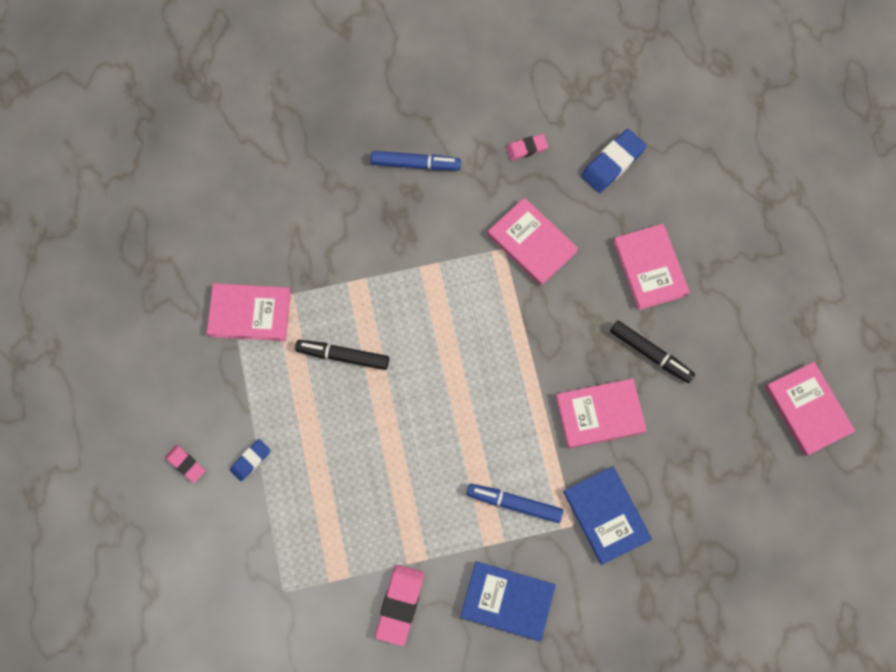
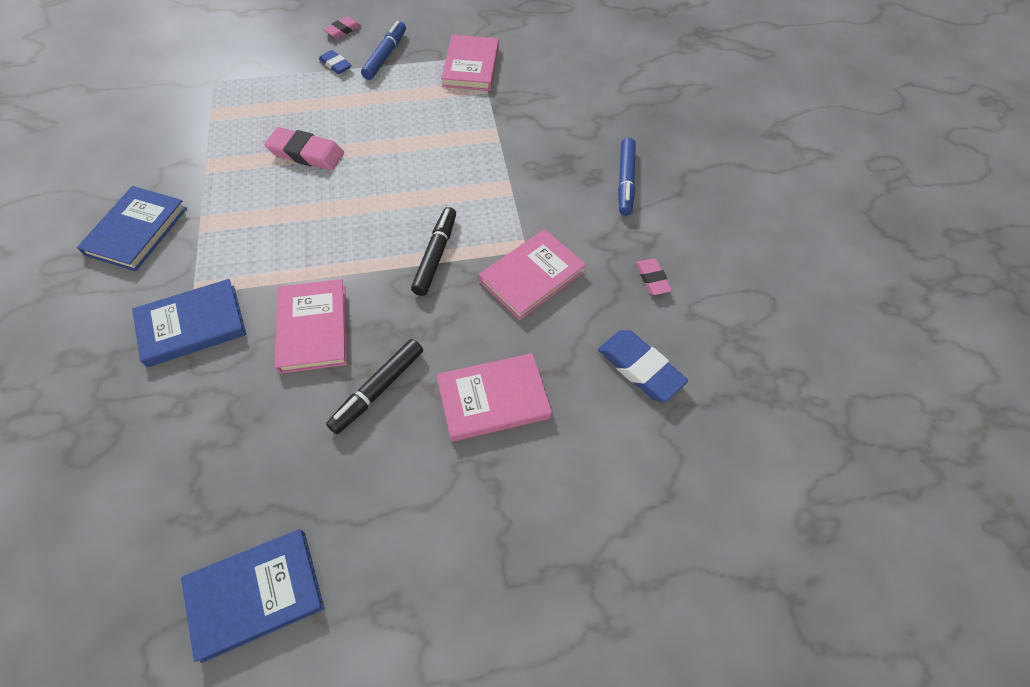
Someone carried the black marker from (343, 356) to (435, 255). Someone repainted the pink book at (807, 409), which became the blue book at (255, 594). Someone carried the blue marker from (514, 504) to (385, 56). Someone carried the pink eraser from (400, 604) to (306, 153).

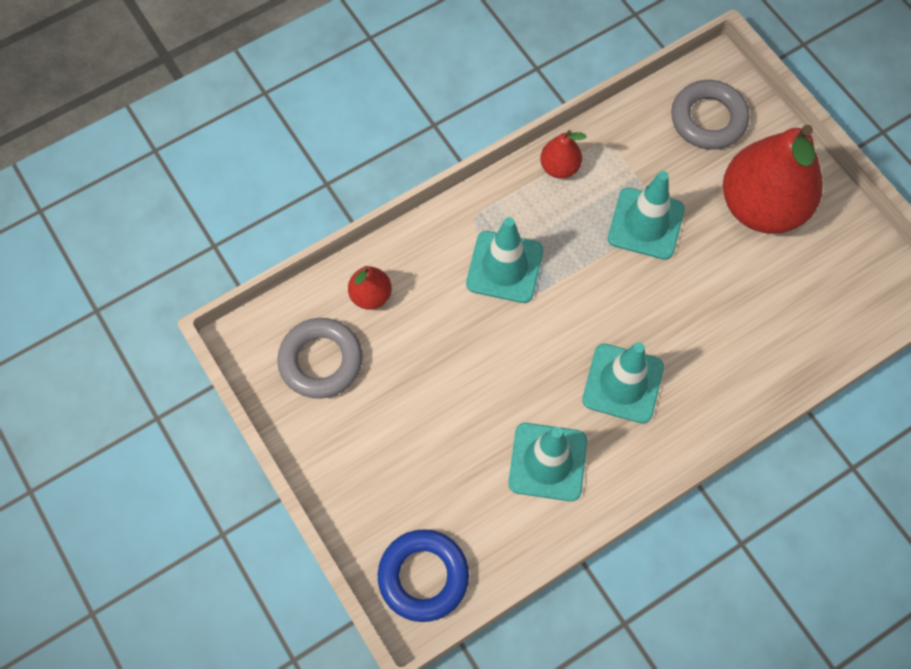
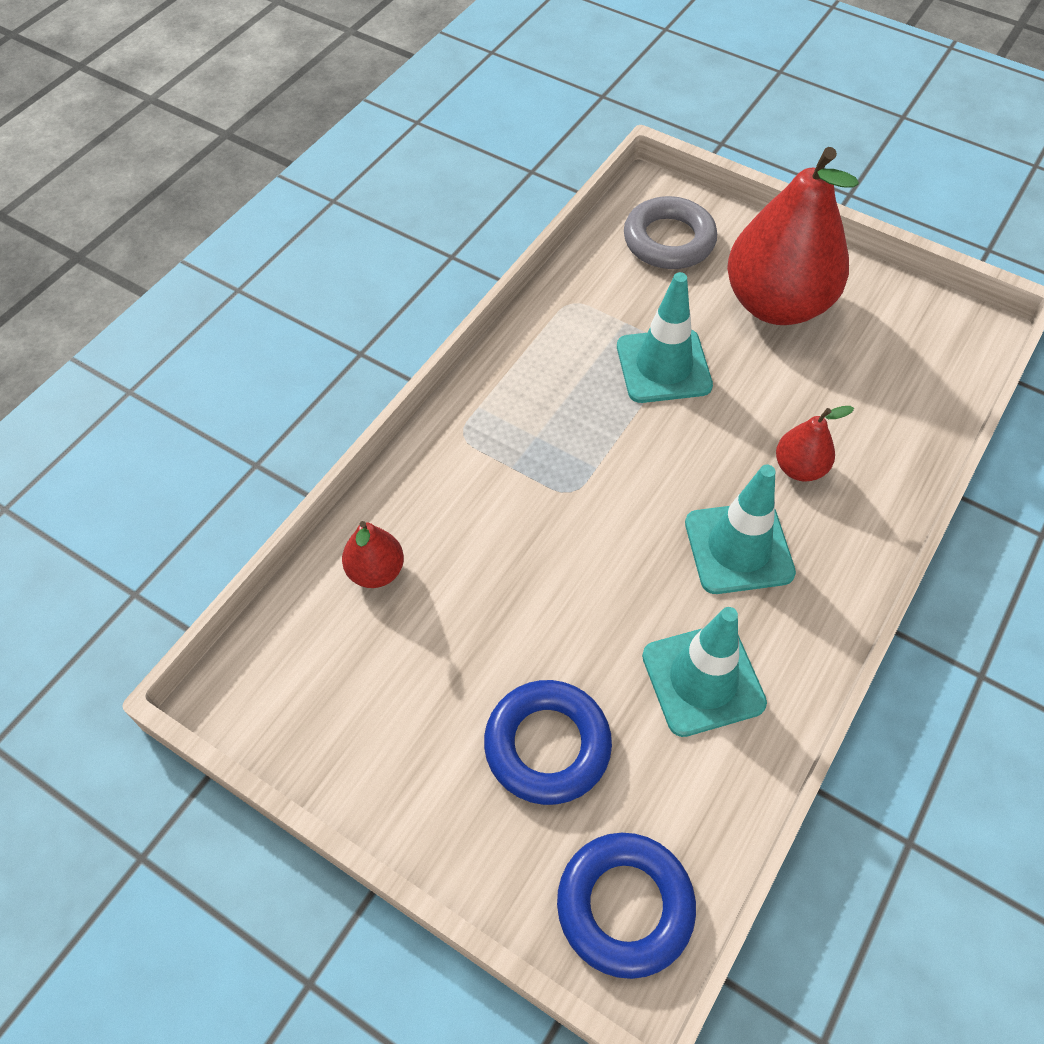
Someone carried the red pear from (559, 167) to (799, 468). Someone took away the turquoise traffic cone at (504, 267). Someone took away the grey ring at (321, 361). Someone put down the blue ring at (547, 745).

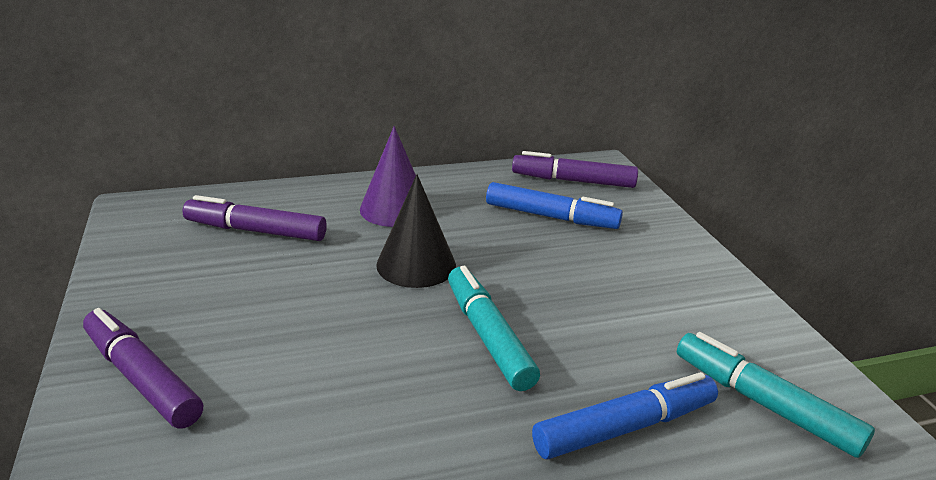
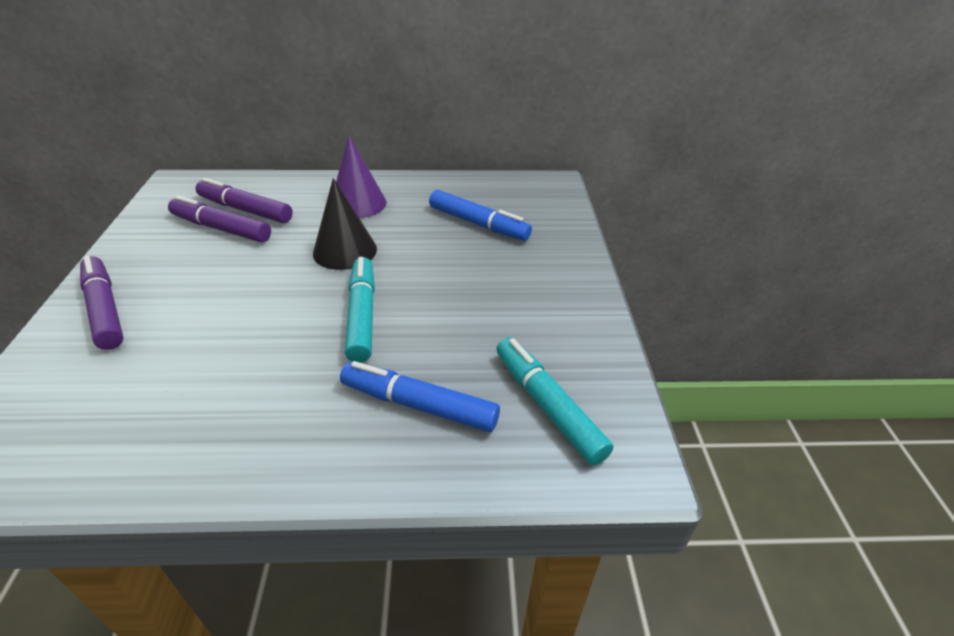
Someone carried the purple marker from (573, 181) to (221, 228). Someone rotated the blue marker at (625, 427) by 150 degrees counterclockwise.

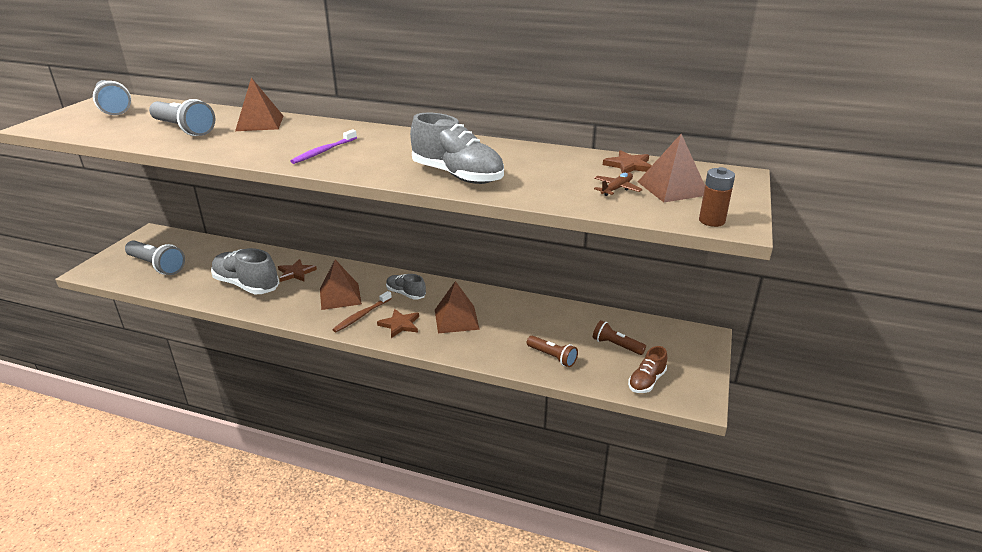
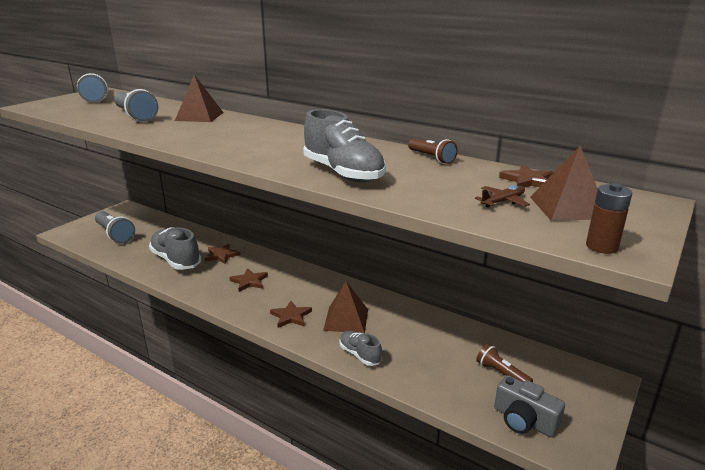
Someone took away the purple toothbrush at (323, 151). Someone swapped the brown pyramid at (340, 296) for the brown star at (249, 281). Someone carried the grey shoe from (406, 294) to (360, 355). Someone took away the brown toothbrush at (361, 315). Someone carried the brown flashlight from (552, 357) to (431, 158). Someone swapped the brown shoe at (646, 381) for the grey camera at (524, 420).

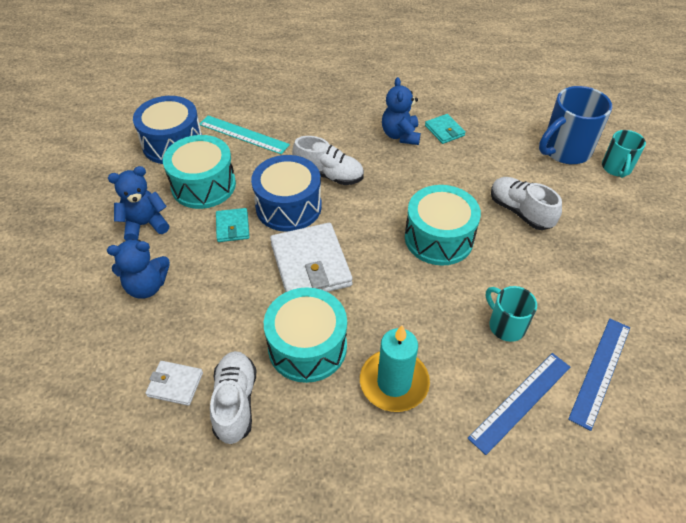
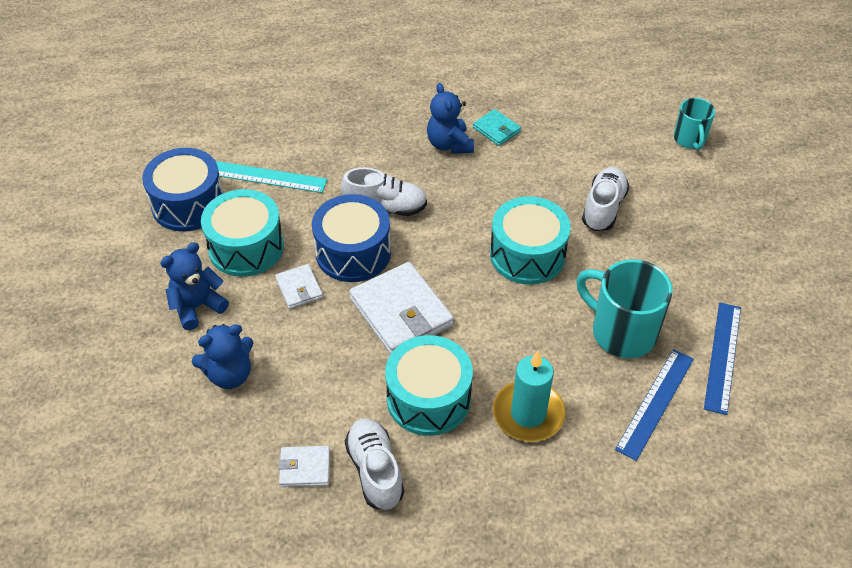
Someone took away the blue mug at (564, 151). Someone rotated the white shoe at (520, 211) by 75 degrees clockwise. Someone repainted the turquoise wallet at (232, 227), which became the white wallet at (299, 288). Someone scaled the turquoise mug at (505, 325) by 1.68.

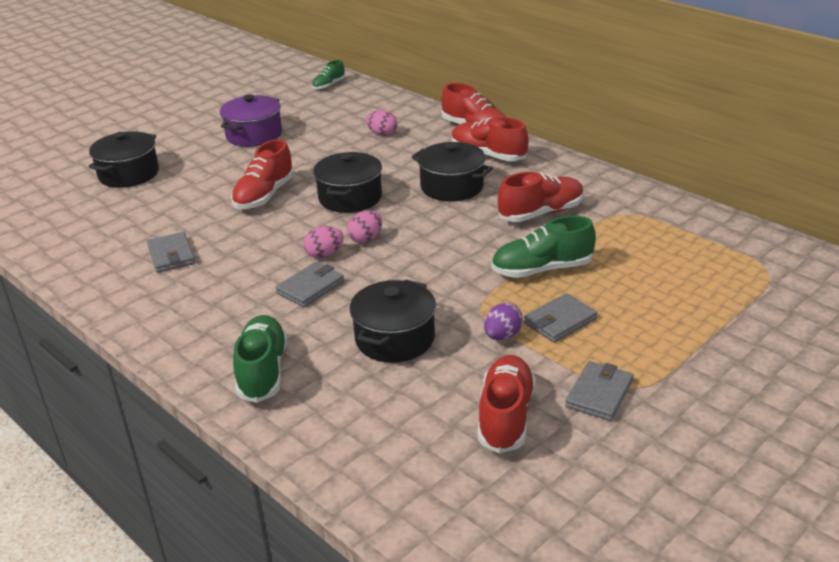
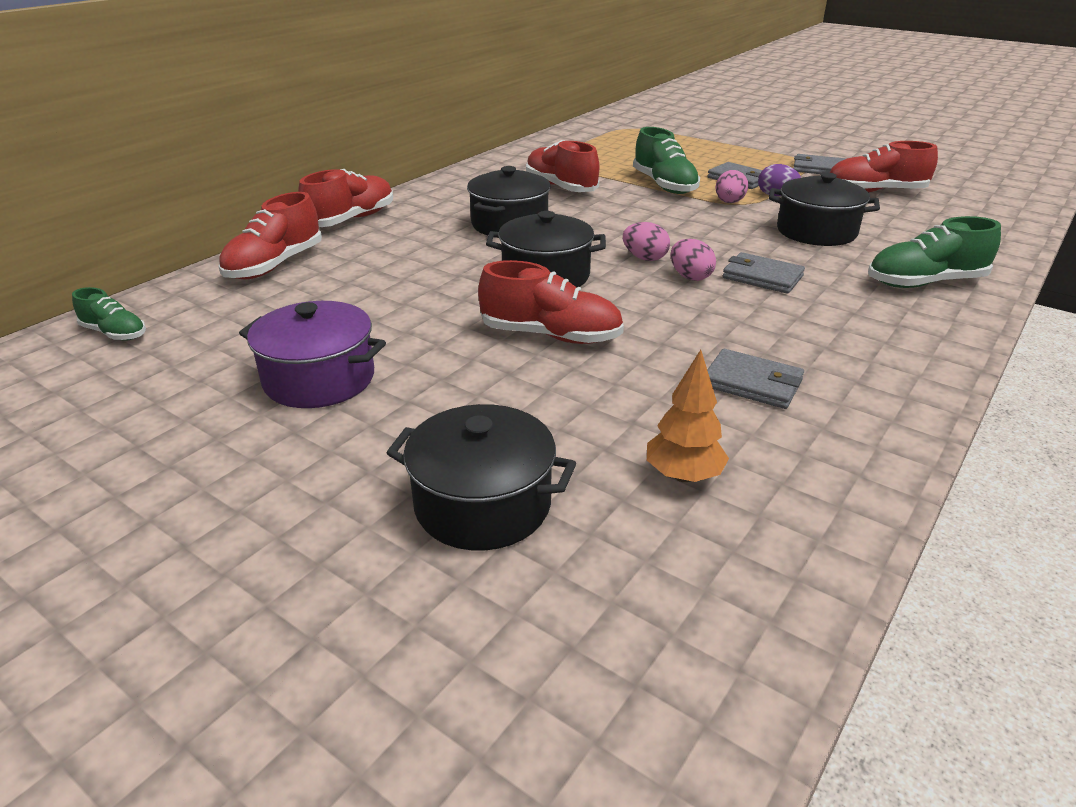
Someone carried the pink egg from (382, 134) to (729, 202). Someone carried the red shoe from (488, 155) to (274, 265). Someone rotated the grey wallet at (171, 255) by 60 degrees clockwise. Someone put down the orange tree at (683, 476).

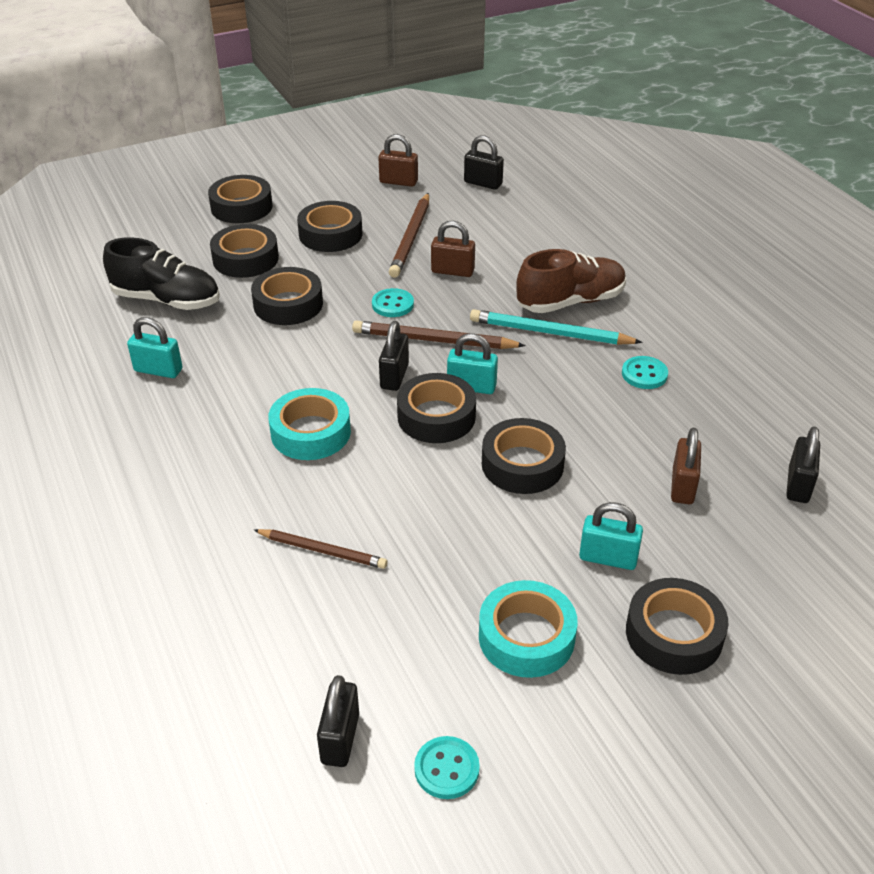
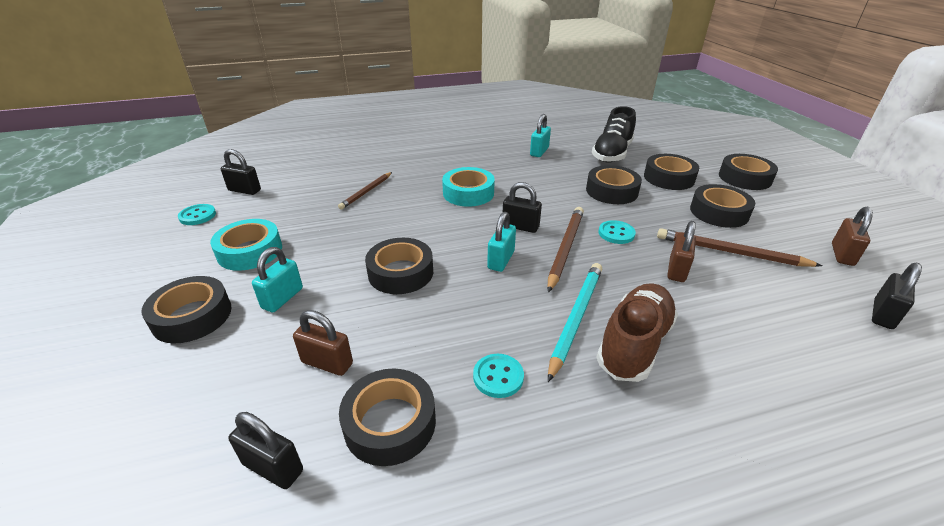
Someone rotated the brown shoe at (570, 302) by 135 degrees counterclockwise. Someone carried the black tape from (436, 416) to (390, 423).

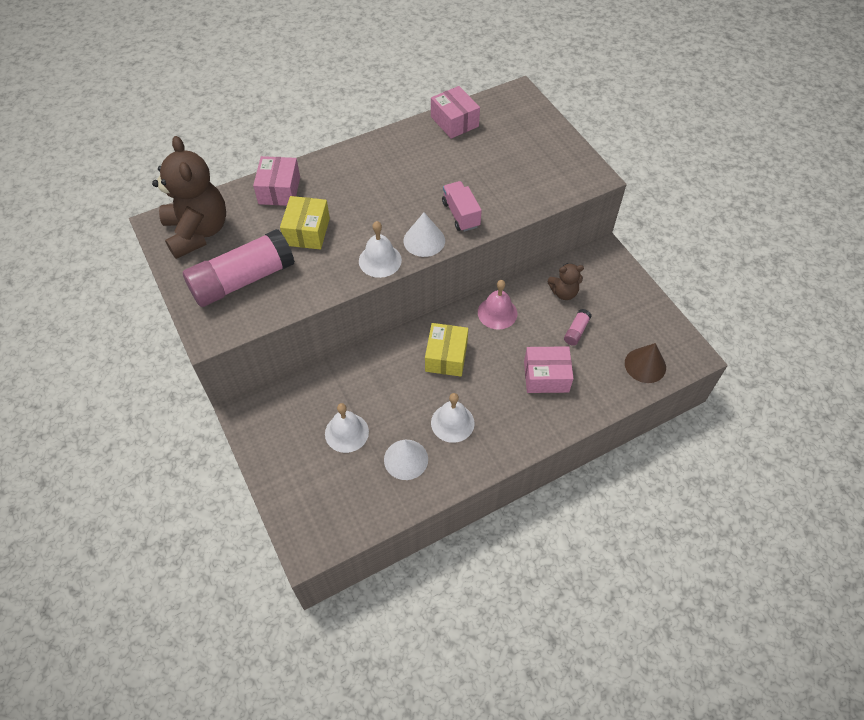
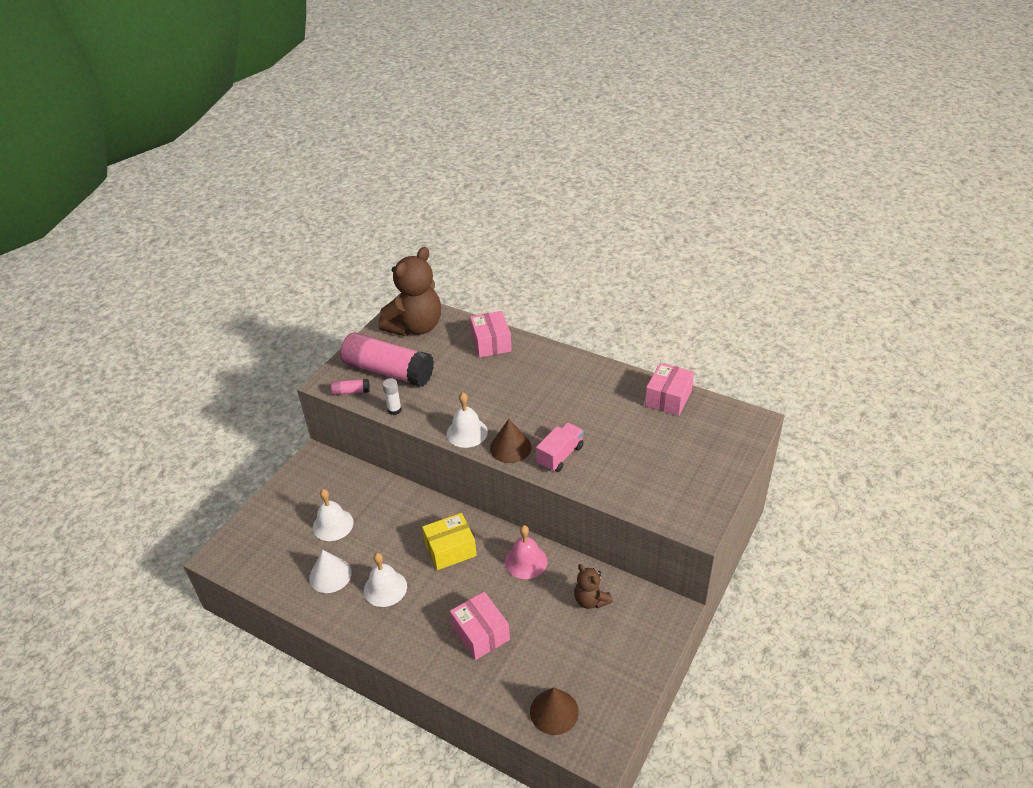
Someone rotated the pink box at (279, 190) by 75 degrees counterclockwise. Someone took away the yellow box at (307, 231). Someone repainted the white cone at (424, 240), which became the brown cone at (510, 447). Someone carried the pink glue stick from (576, 331) to (351, 392). Someone put down the white glue stick at (394, 410).

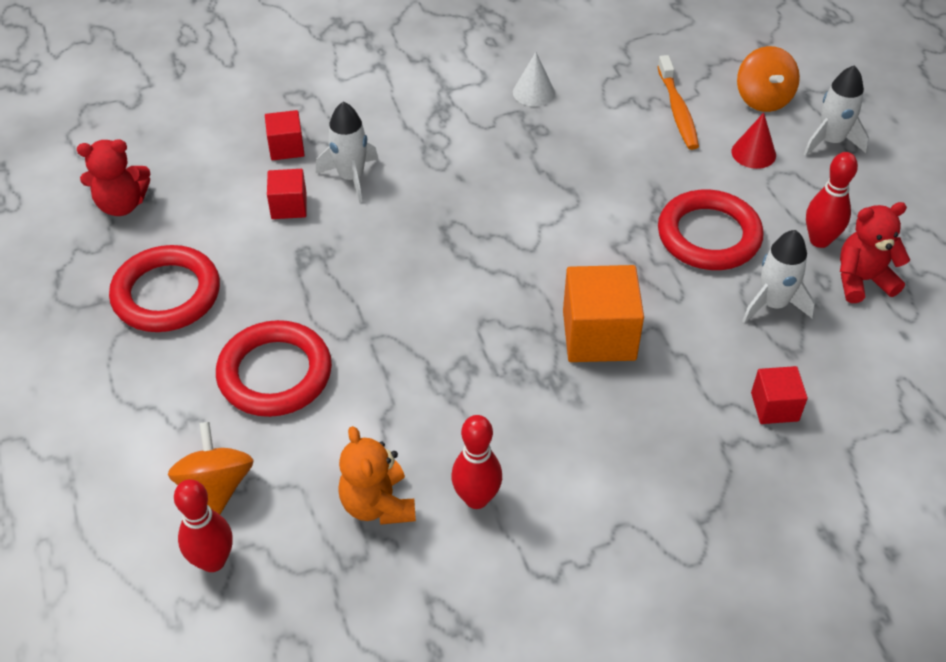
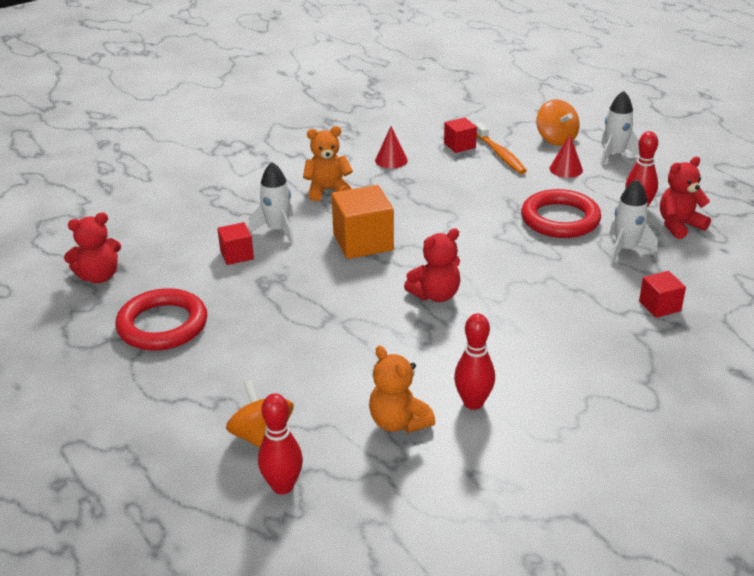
Someone repainted the white cone at (533, 92), which became the red cone at (391, 160). Someone carried the red cube from (286, 147) to (459, 145). Someone carried the orange cube from (599, 335) to (363, 242). Someone took away the red ring at (275, 374). Someone put down the orange teddy bear at (327, 190). Someone put down the red teddy bear at (435, 295).

